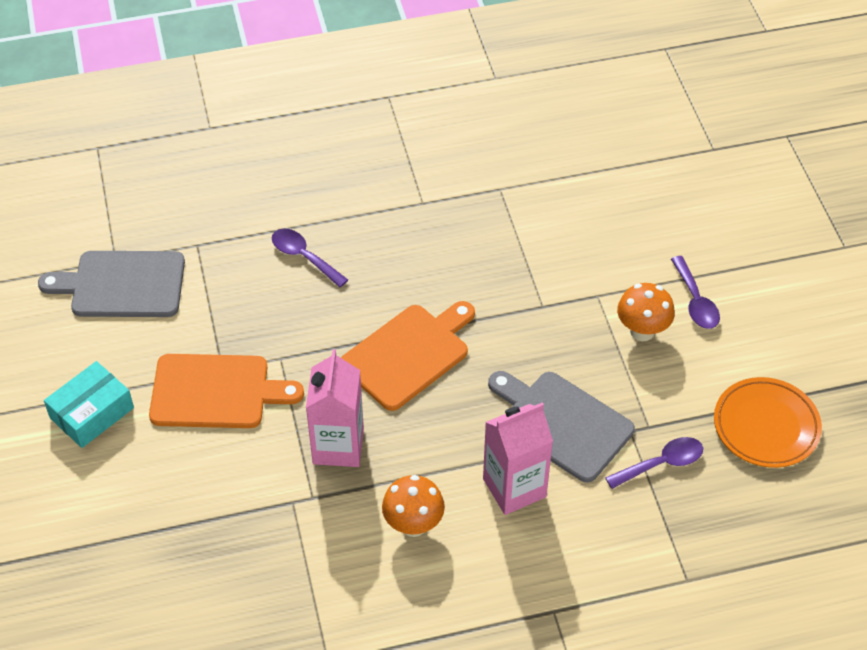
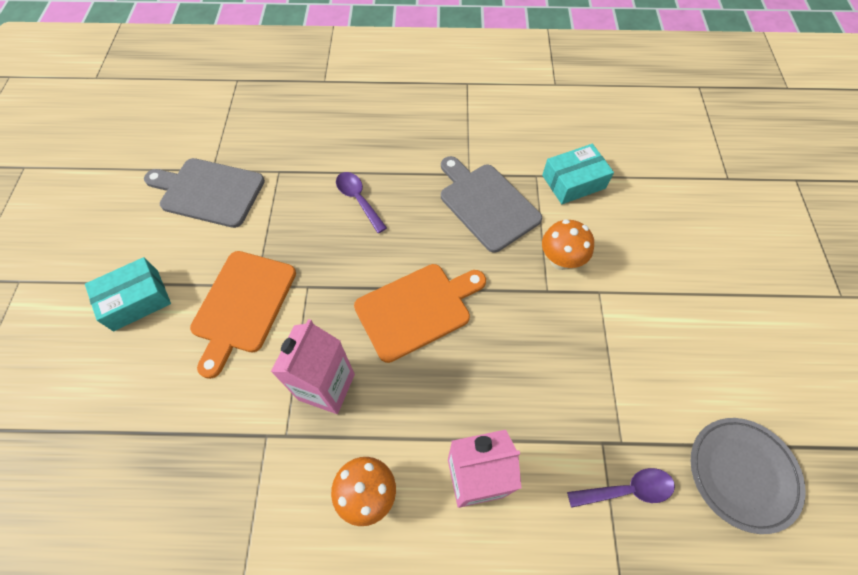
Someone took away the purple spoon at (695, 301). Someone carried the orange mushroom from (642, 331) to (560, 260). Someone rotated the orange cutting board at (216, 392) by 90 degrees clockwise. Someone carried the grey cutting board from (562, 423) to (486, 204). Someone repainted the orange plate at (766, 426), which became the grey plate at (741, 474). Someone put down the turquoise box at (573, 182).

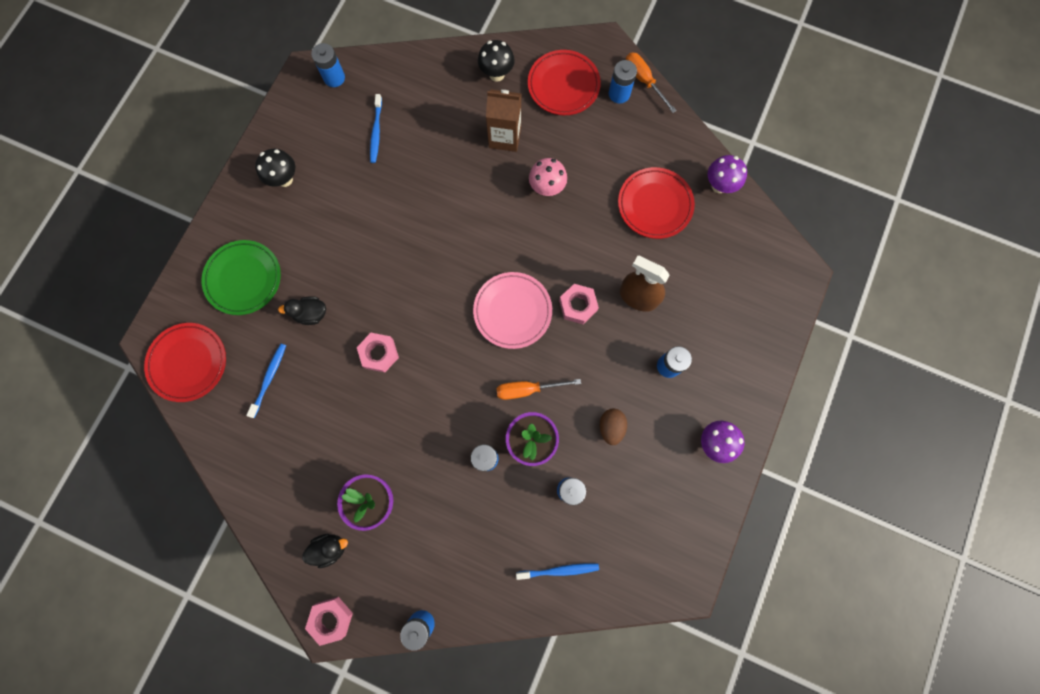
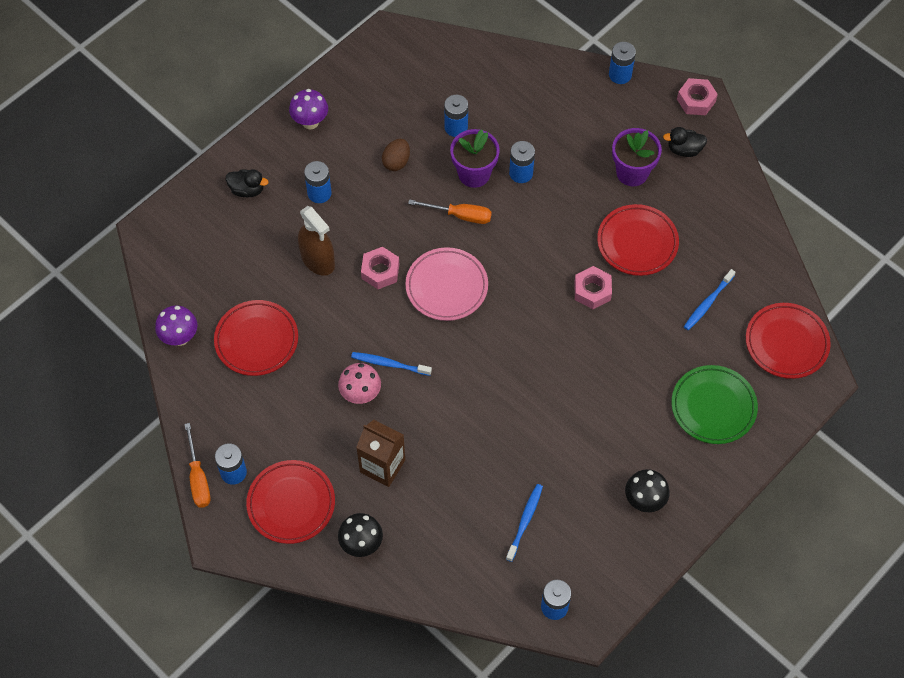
Someone carried the black duck from (311, 314) to (247, 190). Someone carried the blue toothbrush from (559, 570) to (389, 364). Someone put down the red plate at (637, 243).

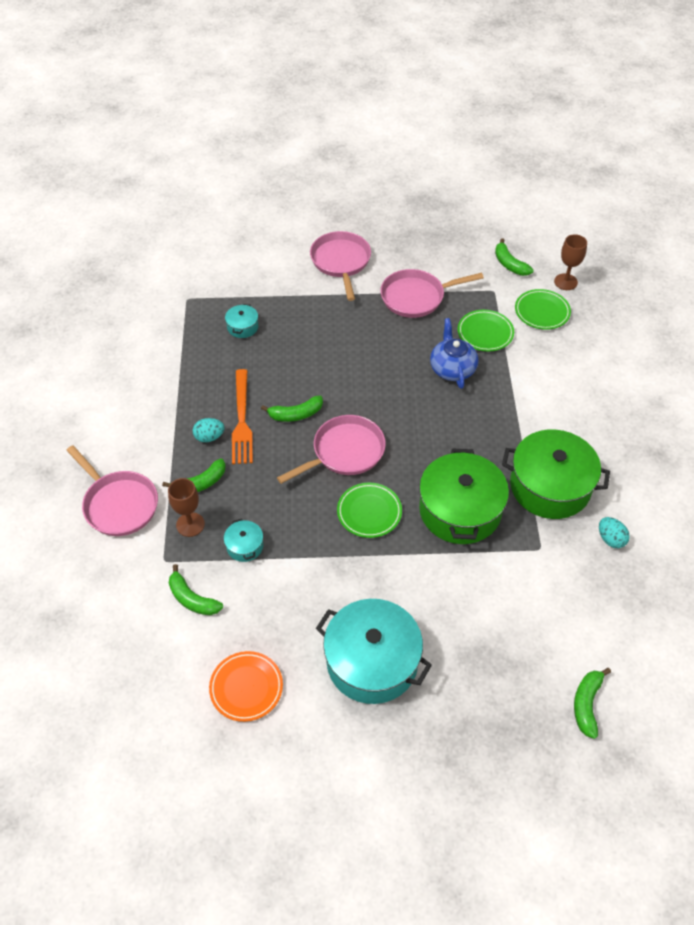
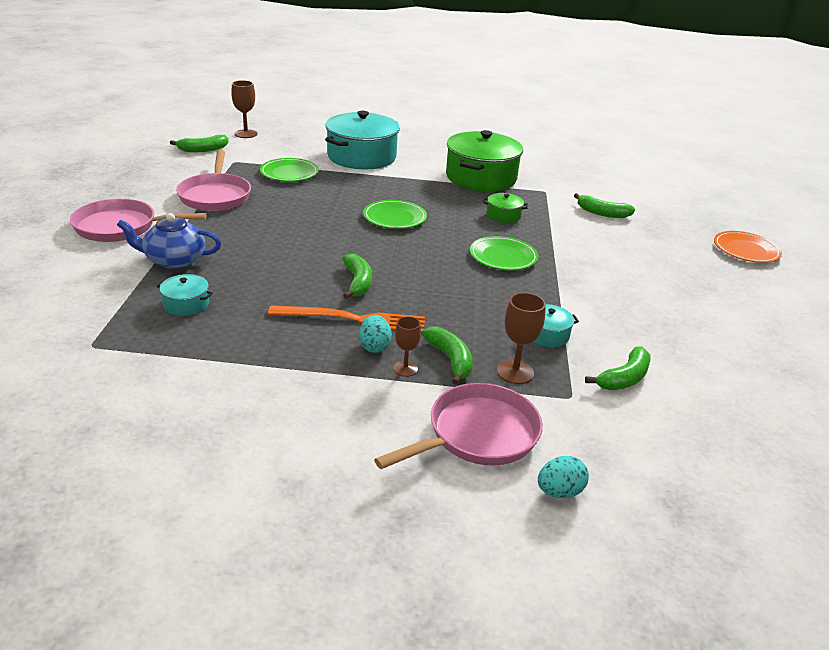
Someone carried the green plate from (542, 312) to (394, 218). Someone carried the blue teapot from (452, 368) to (174, 260). Someone took away the pink pan at (344, 452). Someone scaled the green pot at (460, 510) by 0.44. Someone carried the turquoise egg from (610, 539) to (559, 492). Someone carried the turquoise pot from (372, 661) to (361, 157). Someone carried the orange plate from (246, 687) to (745, 250). Someone carried the green banana from (587, 704) to (602, 213). Someone put down the brown goblet at (405, 369).

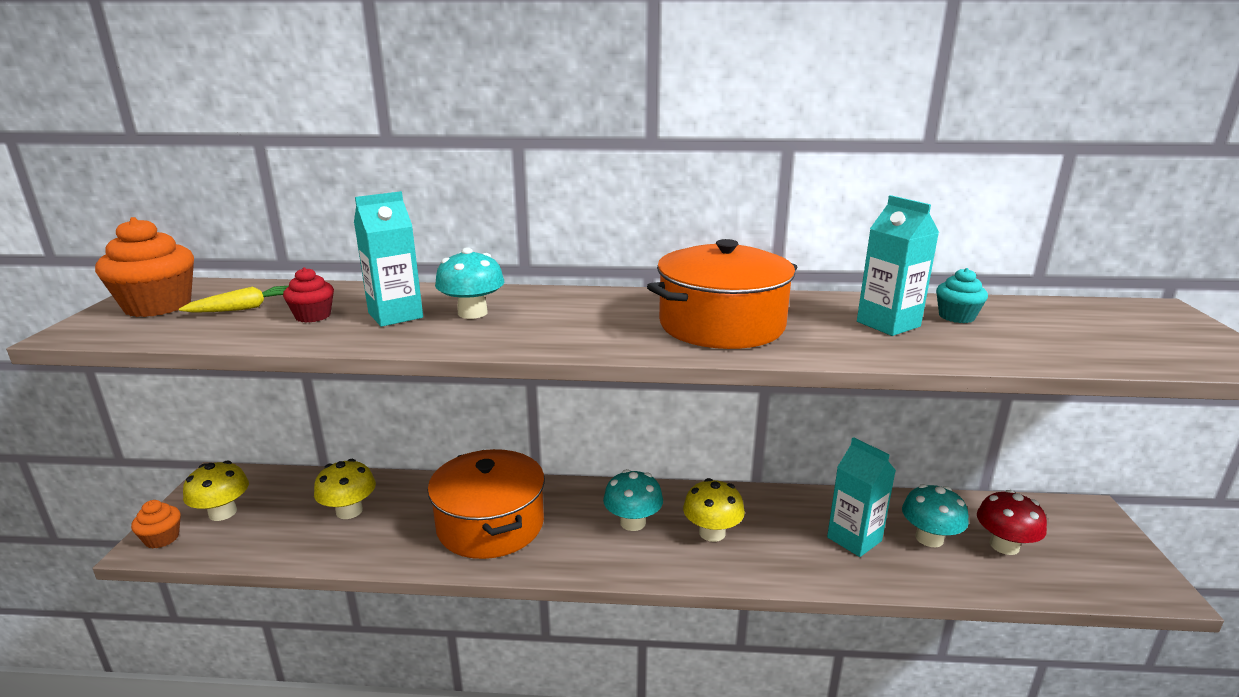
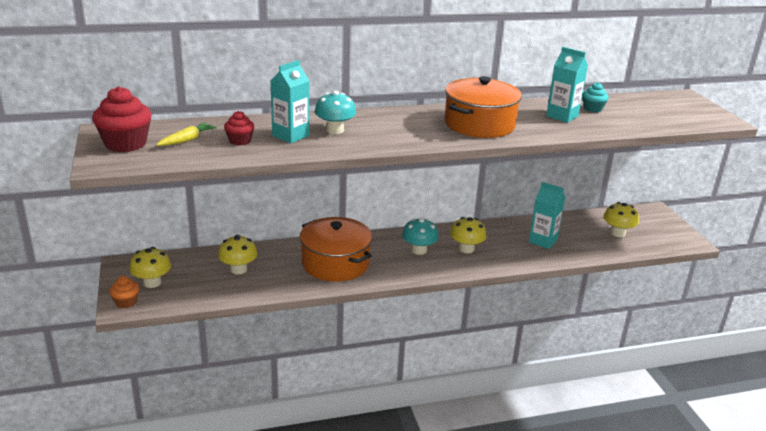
Someone repainted the orange cupcake at (158, 306), which became the red cupcake at (125, 144). Someone took away the turquoise mushroom at (929, 538). Someone repainted the red mushroom at (1004, 545), which became the yellow mushroom at (617, 233).

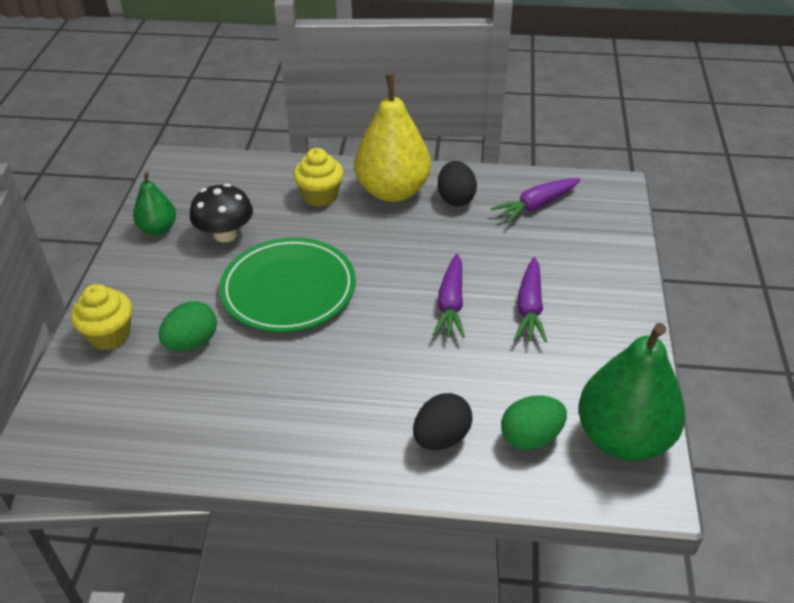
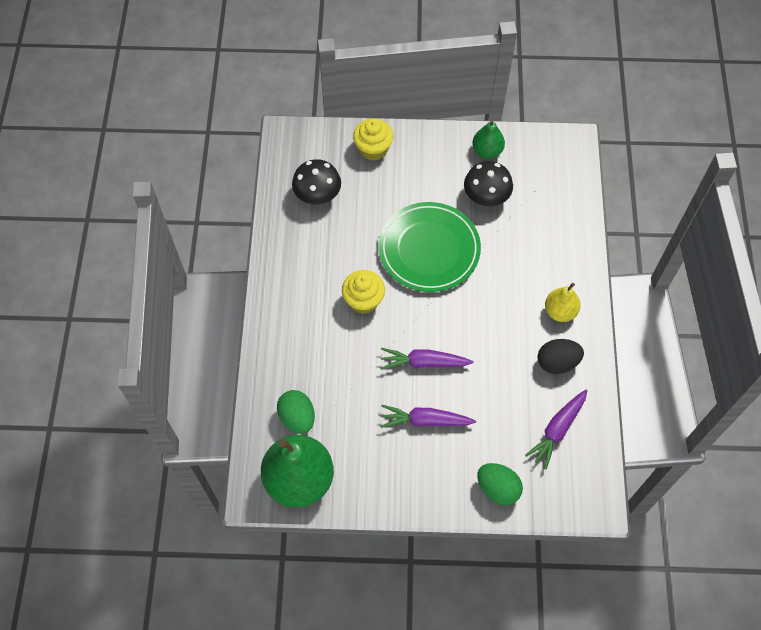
Someone scaled the yellow pear at (393, 191) by 0.53. Someone carried the yellow cupcake from (320, 196) to (363, 300). Someone rotated the purple carrot at (536, 205) by 105 degrees counterclockwise. Someone carried the green egg from (192, 342) to (497, 488). Someone took away the black egg at (441, 438). Someone put down the black mushroom at (317, 195).

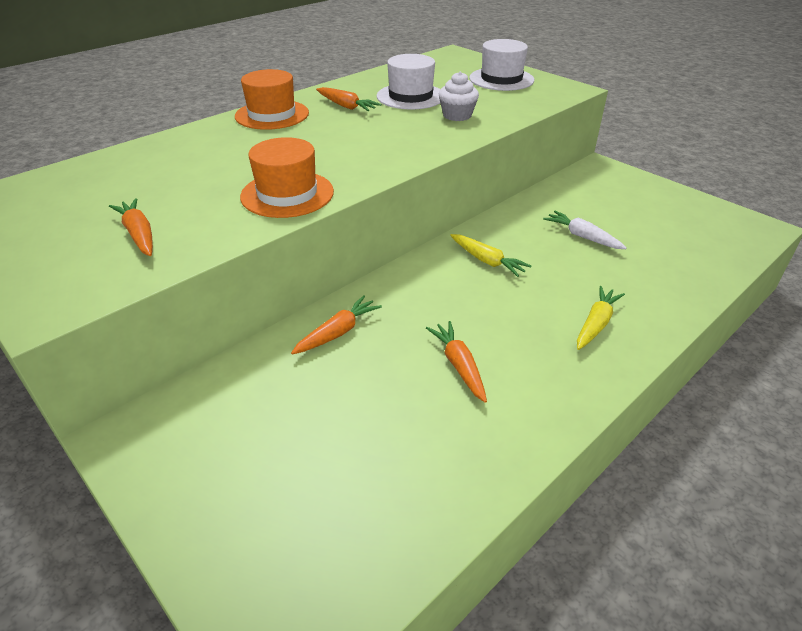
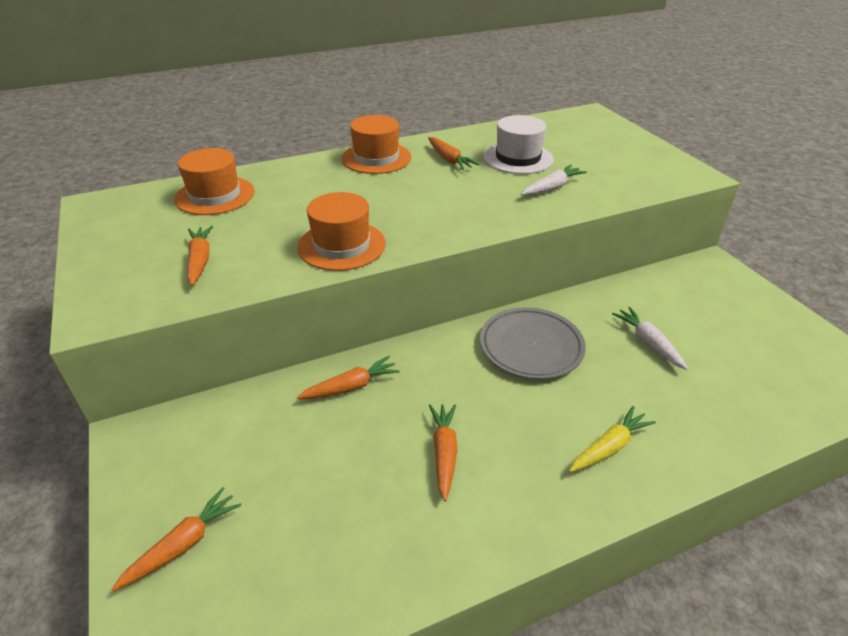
Someone took away the white hat at (501, 79). Someone swapped the white cupcake at (457, 115) for the white carrot at (552, 188). Someone swapped the yellow carrot at (487, 261) for the grey plate at (531, 347). Someone put down the orange hat at (215, 195). Someone put down the orange carrot at (183, 544).

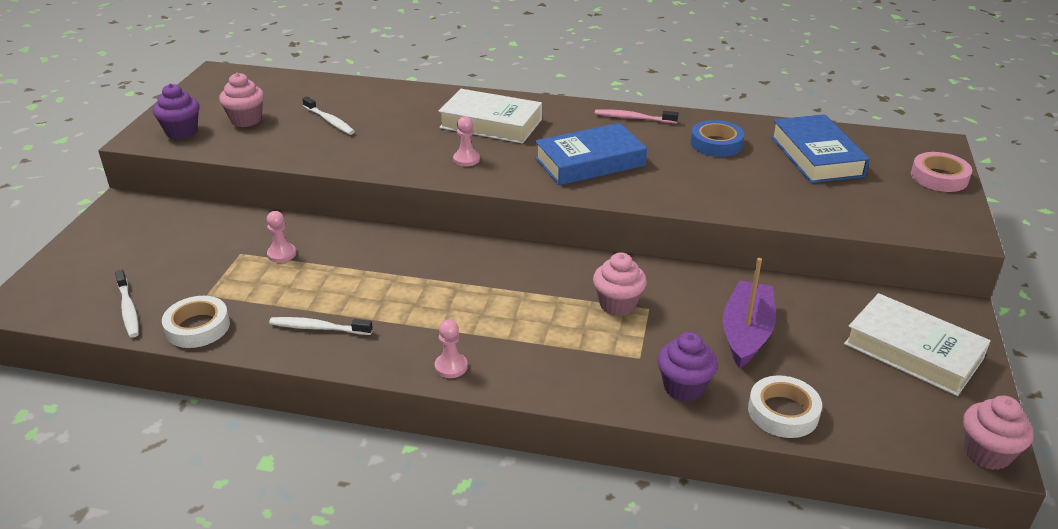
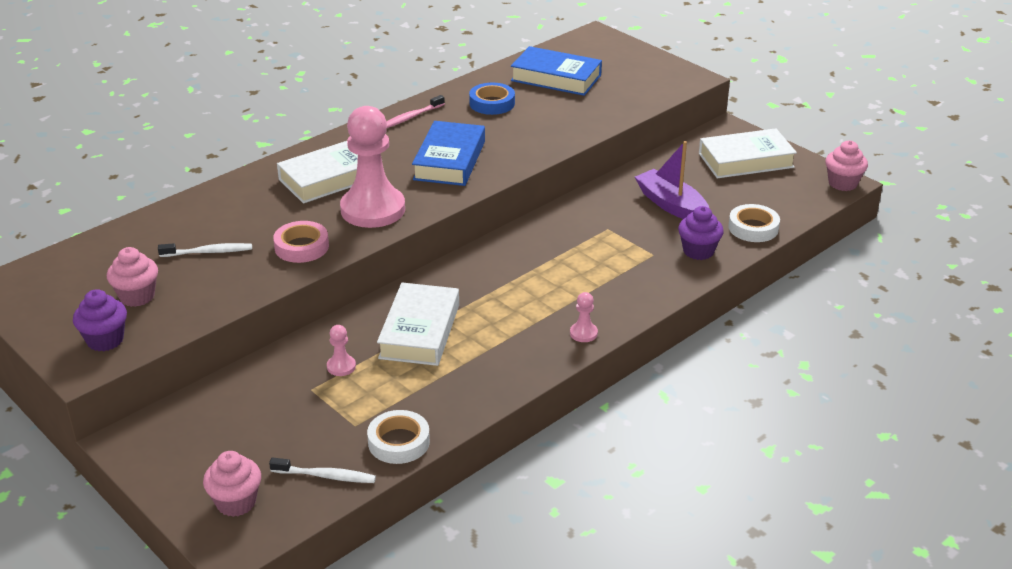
Someone scaled the pink pawn at (466, 159) by 2.49. Someone carried the pink tape from (939, 177) to (301, 247). Someone carried the pink cupcake from (618, 304) to (236, 502). Someone took away the white toothbrush at (318, 328). Someone put down the white book at (419, 331).

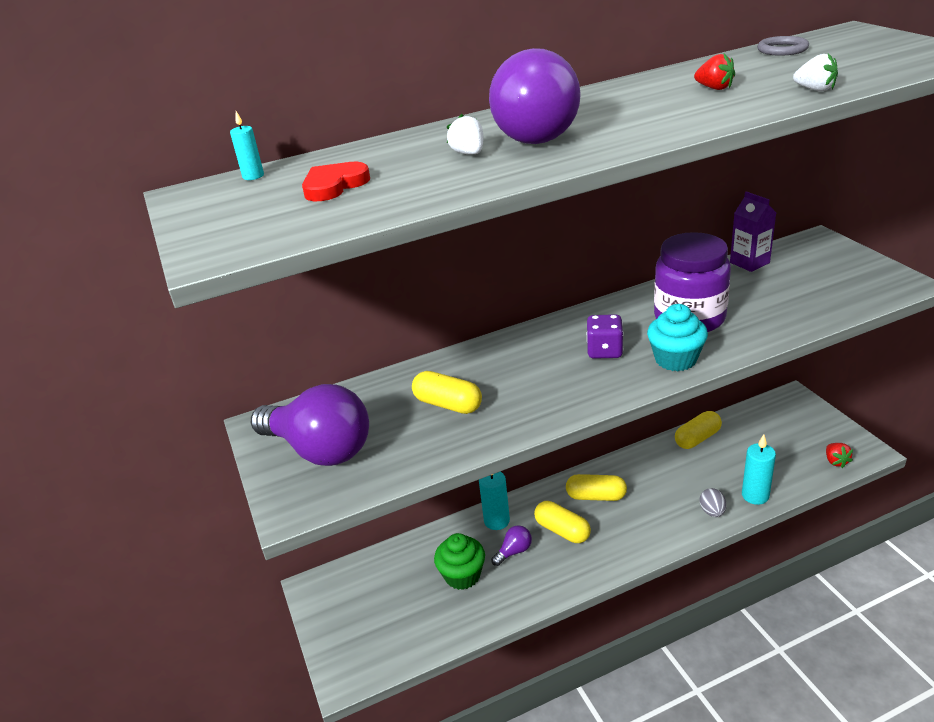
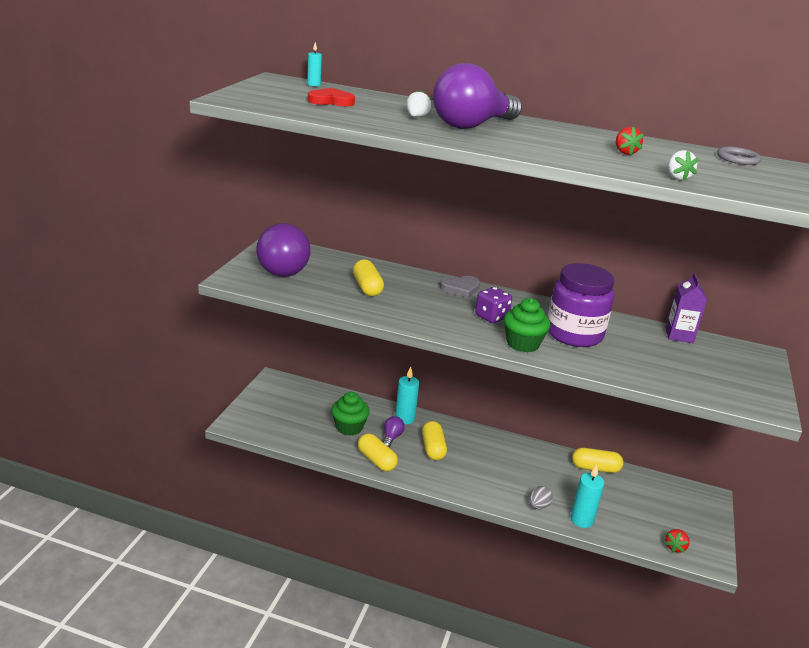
Someone repainted the turquoise cupcake at (675, 359), which became the green cupcake at (522, 344). Someone carried the yellow capsule from (596, 496) to (376, 460). Someone rotated the purple light bulb at (514, 551) by 75 degrees counterclockwise. Someone put down the grey heart at (460, 288).

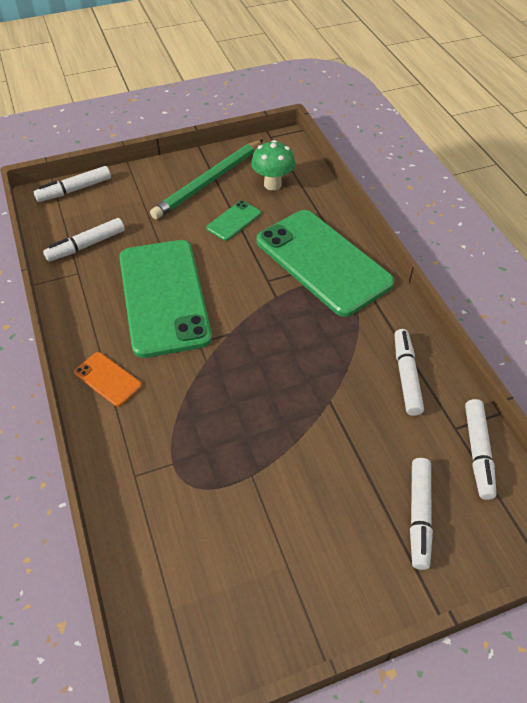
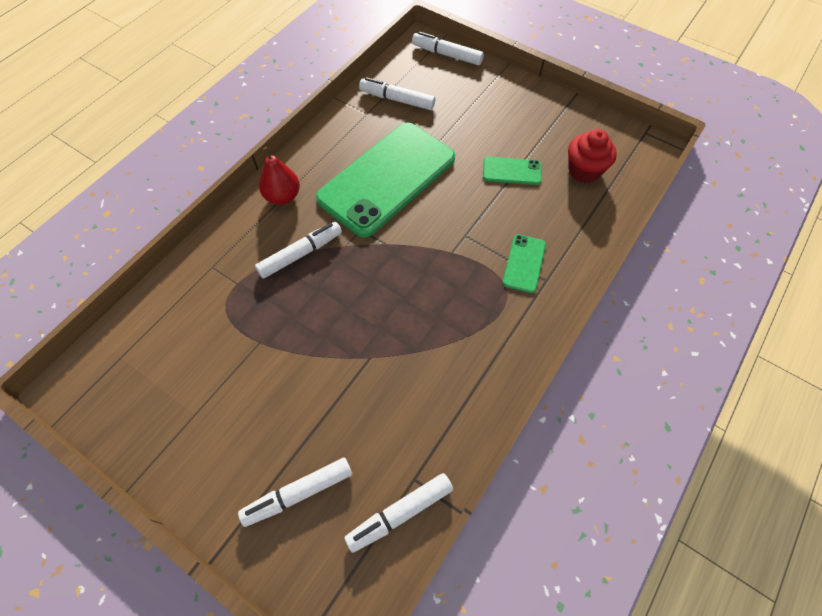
Someone took away the green pencil at (209, 181). Someone swapped the green mushroom at (272, 184) for the red cupcake at (584, 171). Someone scaled the green phone at (323, 262) by 0.42. Someone carried the white marker from (406, 376) to (300, 254). Someone swapped the orange phone at (108, 379) for the red pear at (282, 196).

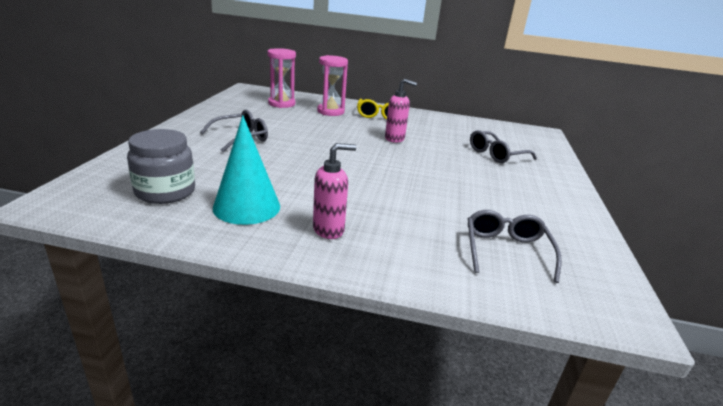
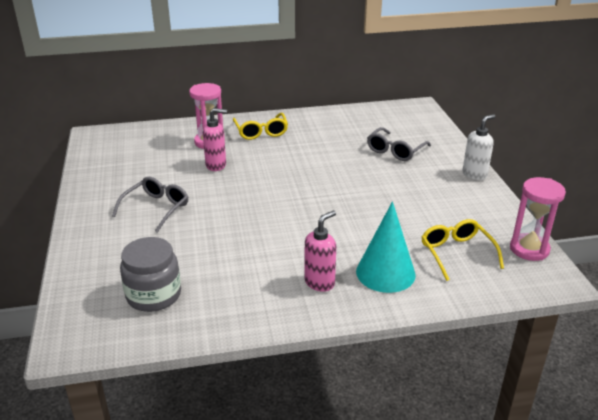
Someone carried the pink hourglass from (281, 104) to (529, 249). Someone carried the pink soap dispenser from (395, 139) to (216, 165). Someone carried the turquoise cone from (247, 207) to (385, 273). Someone repainted the grey glasses at (506, 251), which became the yellow glasses at (457, 254). Someone put down the white soap dispenser at (474, 174).

